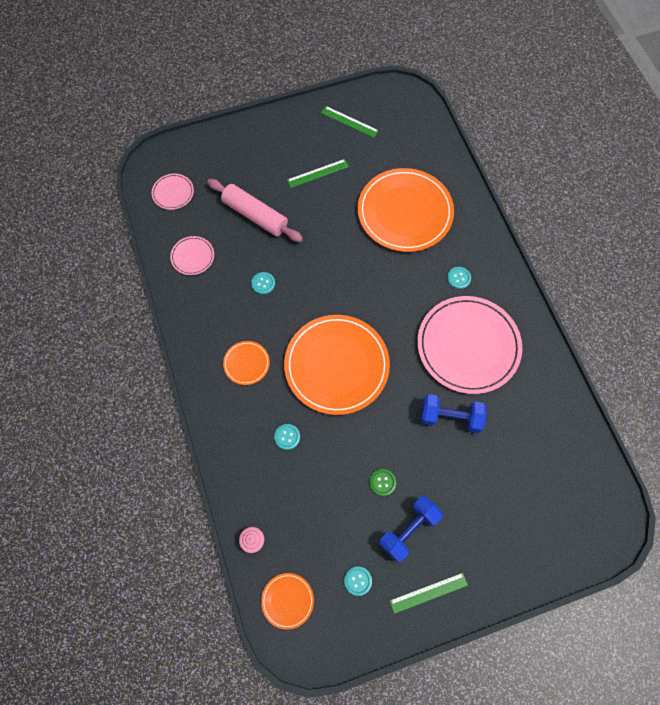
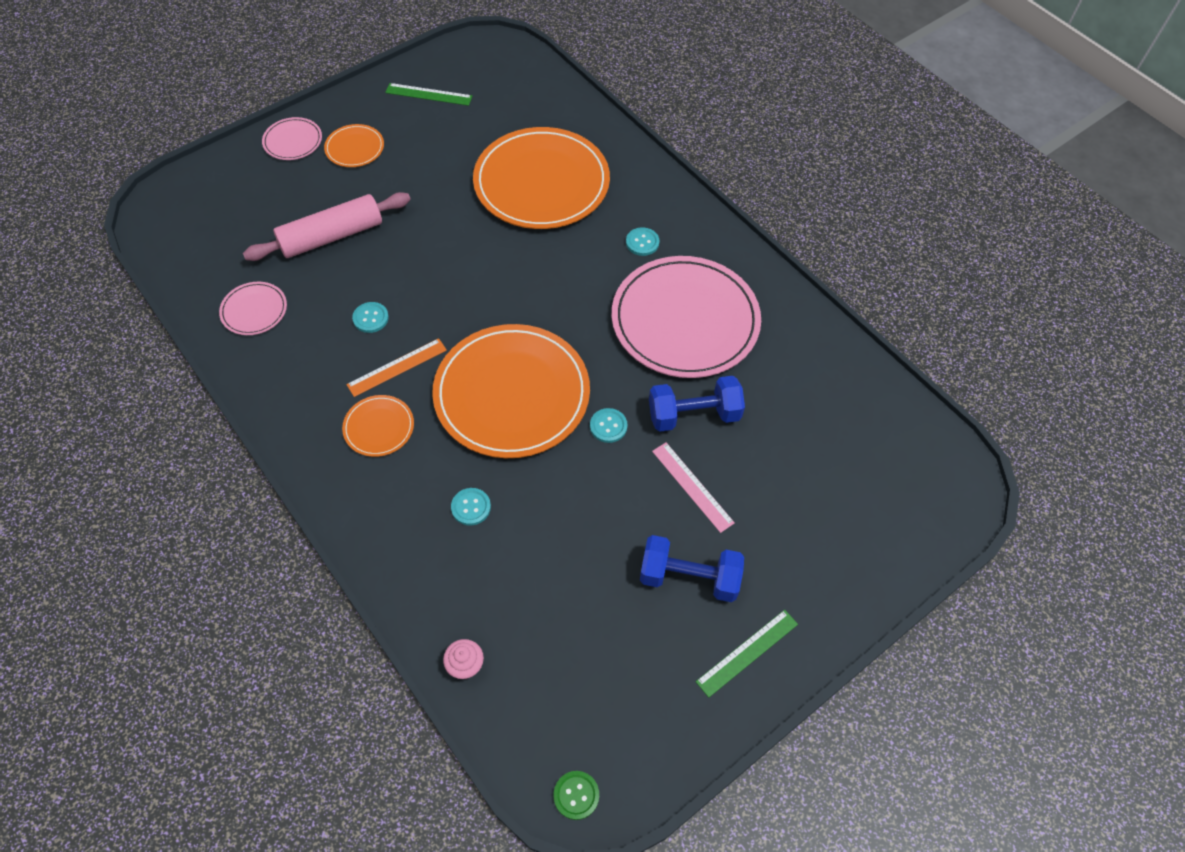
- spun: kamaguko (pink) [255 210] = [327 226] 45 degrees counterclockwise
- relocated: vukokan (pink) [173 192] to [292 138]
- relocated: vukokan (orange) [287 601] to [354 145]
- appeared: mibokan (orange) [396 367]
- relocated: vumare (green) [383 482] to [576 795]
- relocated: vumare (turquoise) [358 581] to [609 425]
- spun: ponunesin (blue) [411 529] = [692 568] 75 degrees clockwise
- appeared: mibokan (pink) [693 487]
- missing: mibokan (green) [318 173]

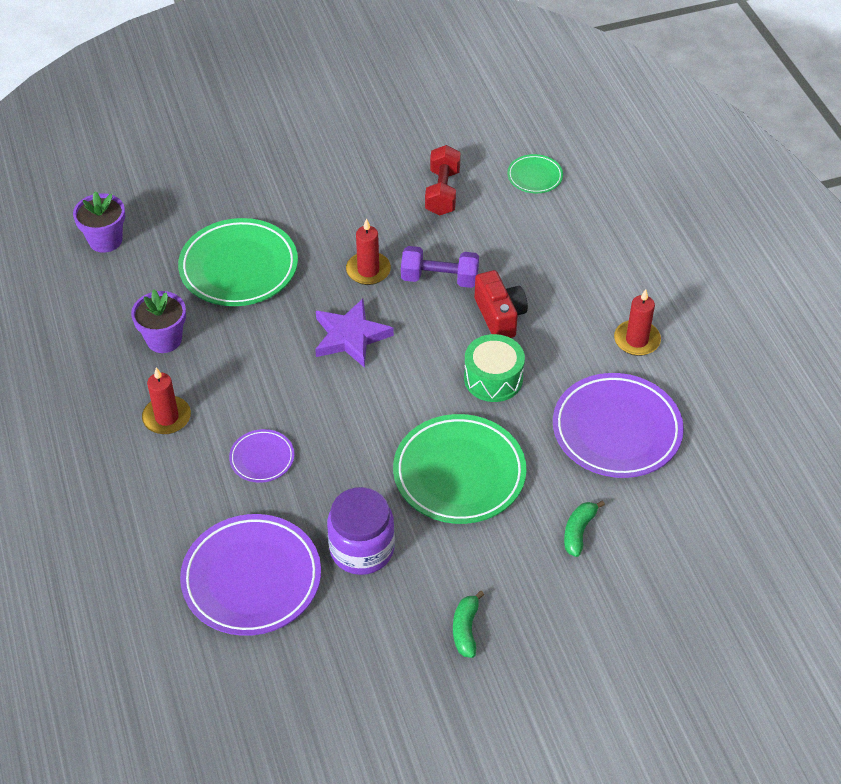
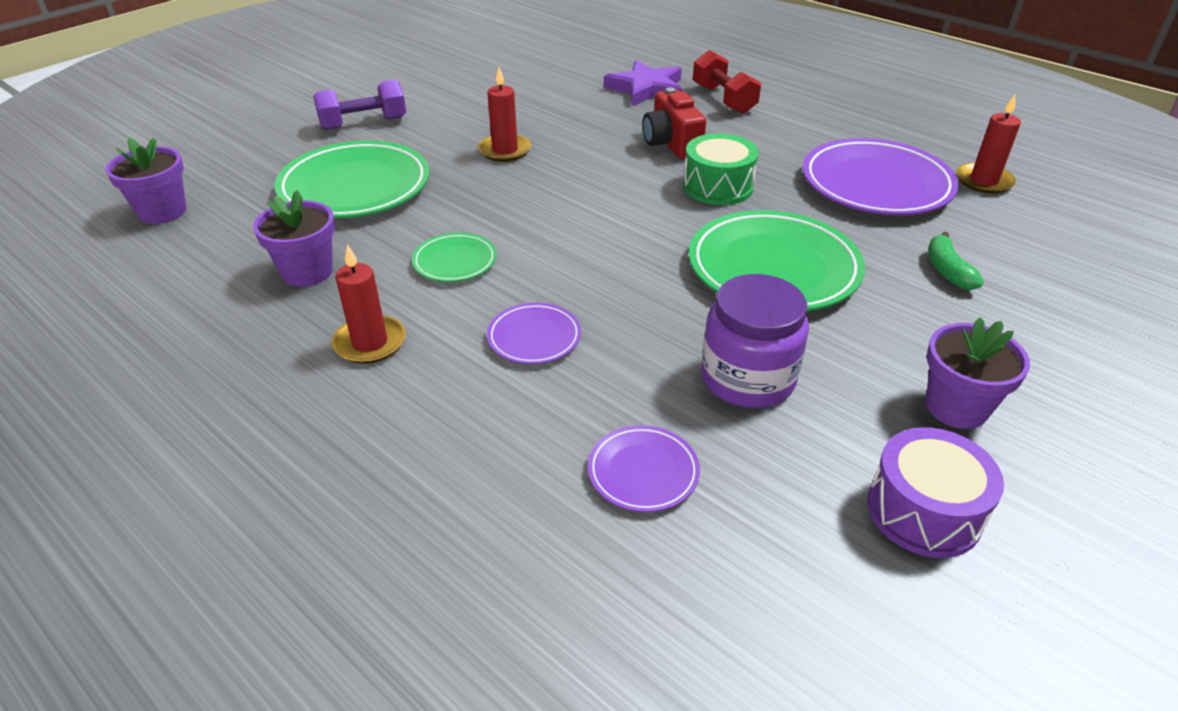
- relocated: ponunesin (purple) [440 267] to [360 105]
- relocated: vukokan (green) [535 173] to [454 257]
- size: vukokan (purple) [250 575] = [644 468] x0.49
- relocated: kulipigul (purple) [354 333] to [643 83]
- spun: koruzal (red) [501 304] = [674 123] 150 degrees counterclockwise
- relocated: ponunesin (red) [443 180] to [727 82]
- appeared: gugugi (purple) [935 492]
- exchanged: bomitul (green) [468 624] to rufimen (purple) [978 373]
- relocated: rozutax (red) [637 322] to [988 144]

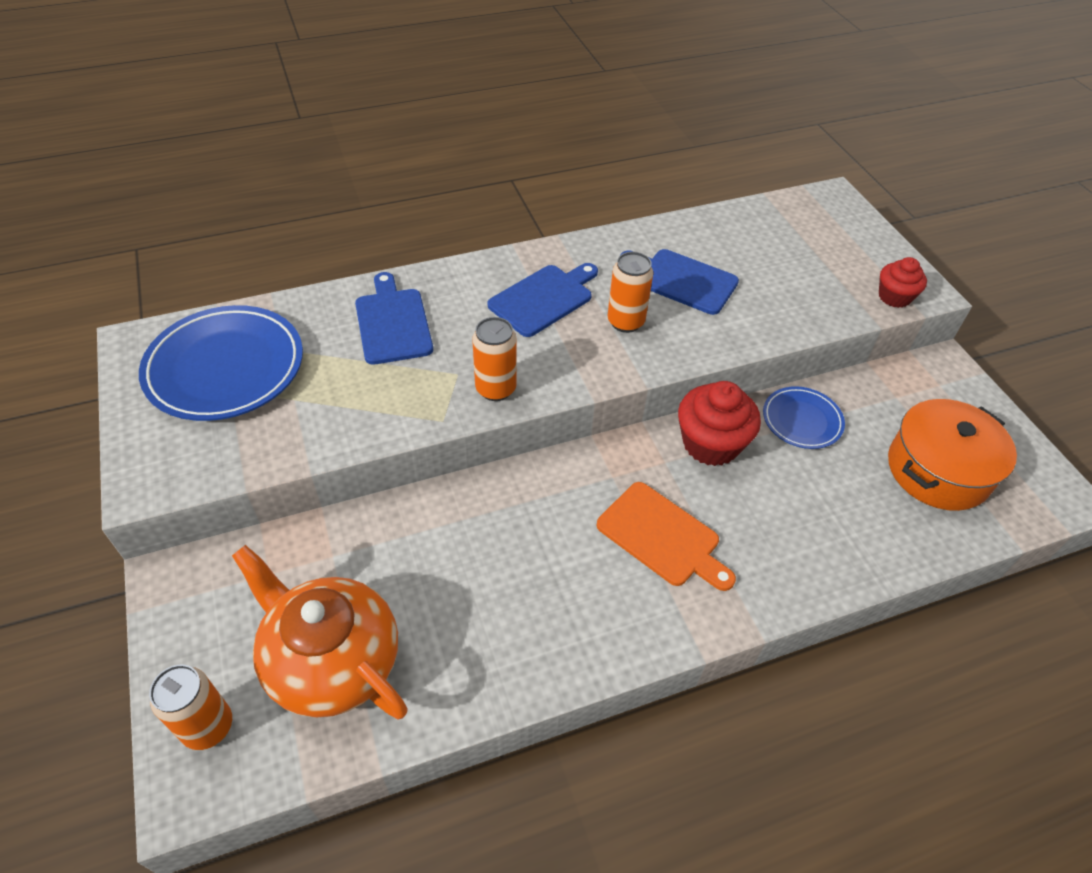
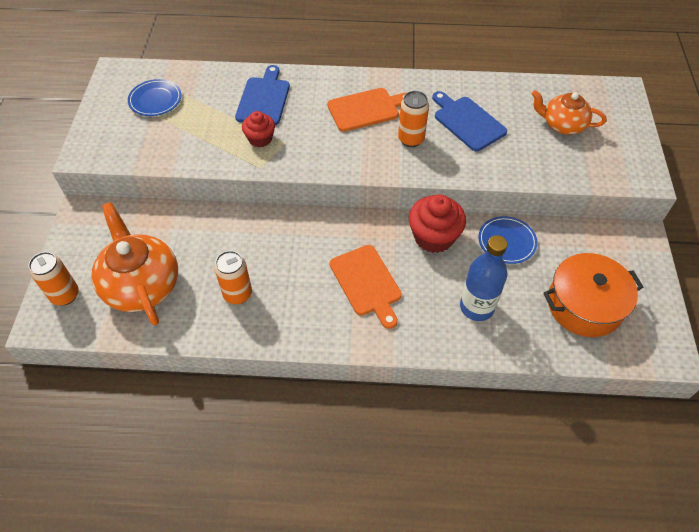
- size: vukokan (blue) [221 363] = [155 97] x0.54
- relocated: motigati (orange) [494 359] to [233 277]
- relocated: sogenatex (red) [903 282] to [258 129]
- colour: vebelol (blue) [543 300] to vebelol (orange) [366 110]
- appeared: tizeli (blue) [484 278]
- appeared: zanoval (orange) [569 112]

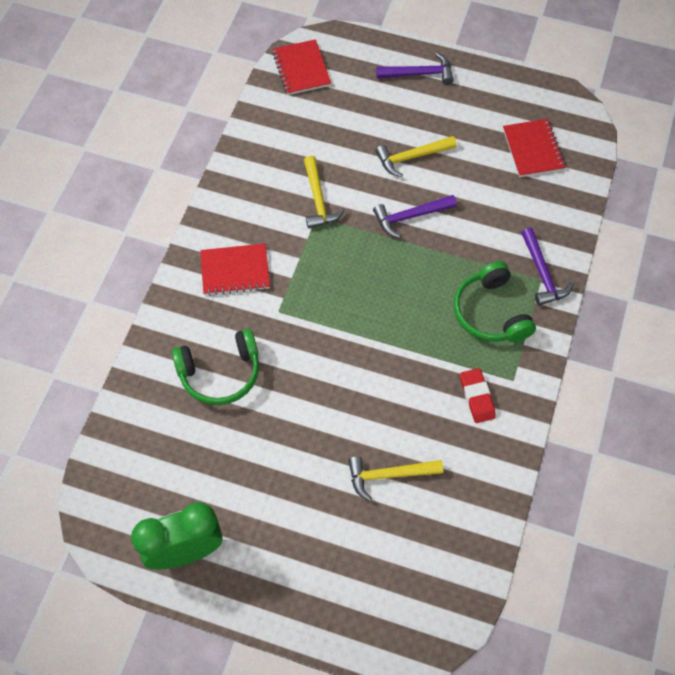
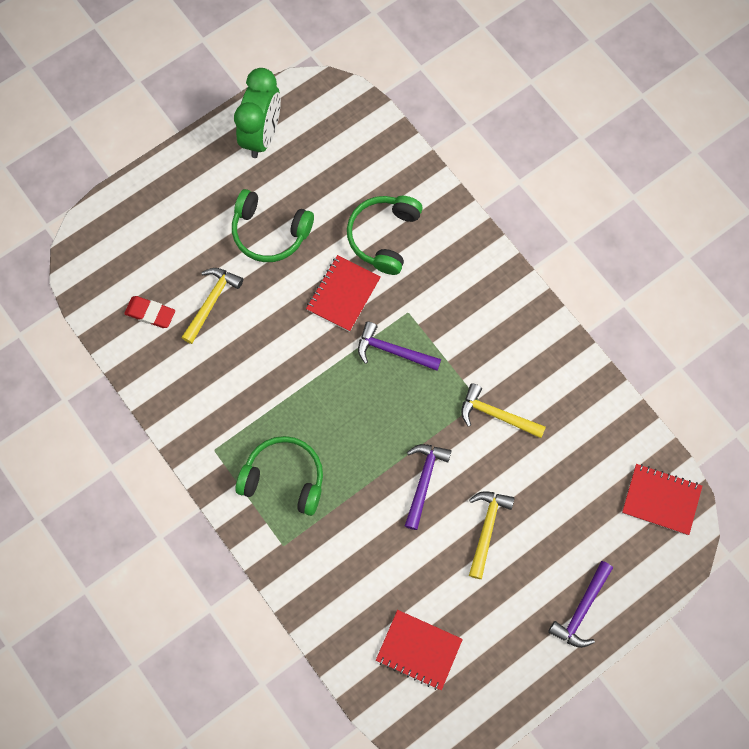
- relocated: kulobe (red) [478 395] to [149 312]
- appeared: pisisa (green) [273 225]
- relocated: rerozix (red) [235 270] to [343 293]
- relocated: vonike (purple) [547 267] to [399 346]

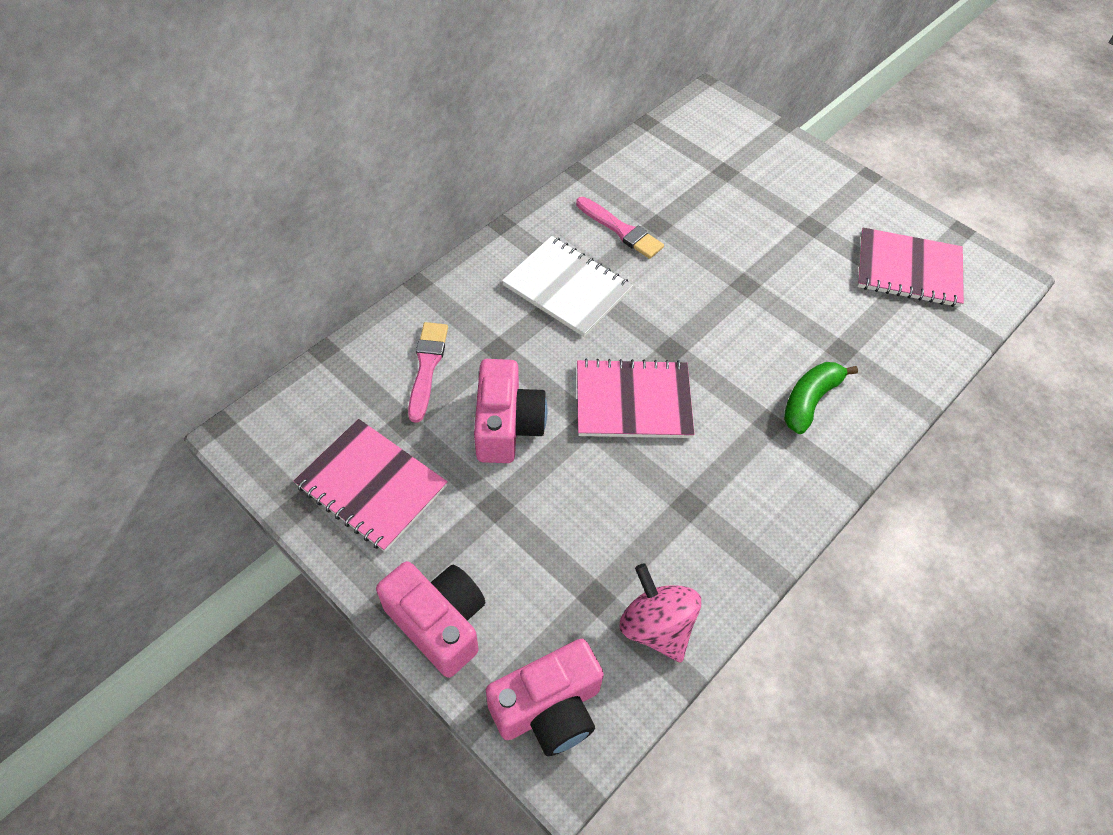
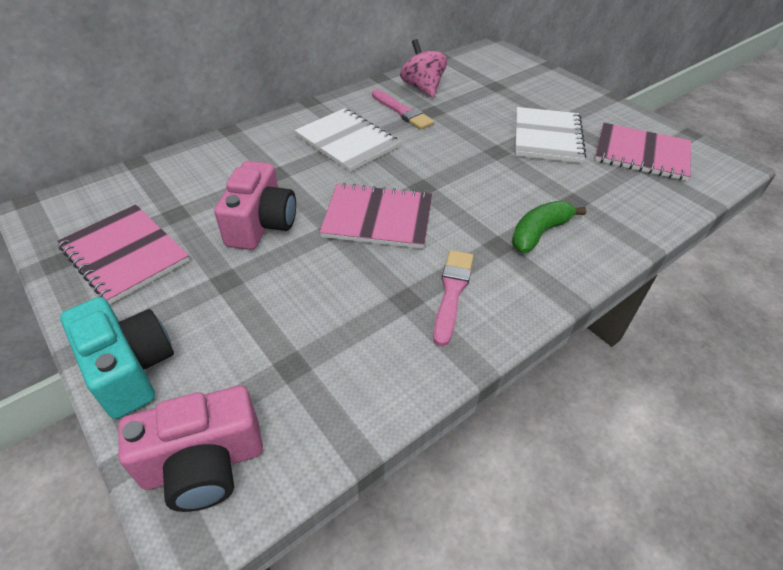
- colour: koruzal (pink) [430 619] to koruzal (turquoise) [117 358]
- relocated: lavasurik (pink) [660 612] to [423 68]
- relocated: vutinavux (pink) [428 372] to [453 298]
- appeared: rerozix (white) [550 135]

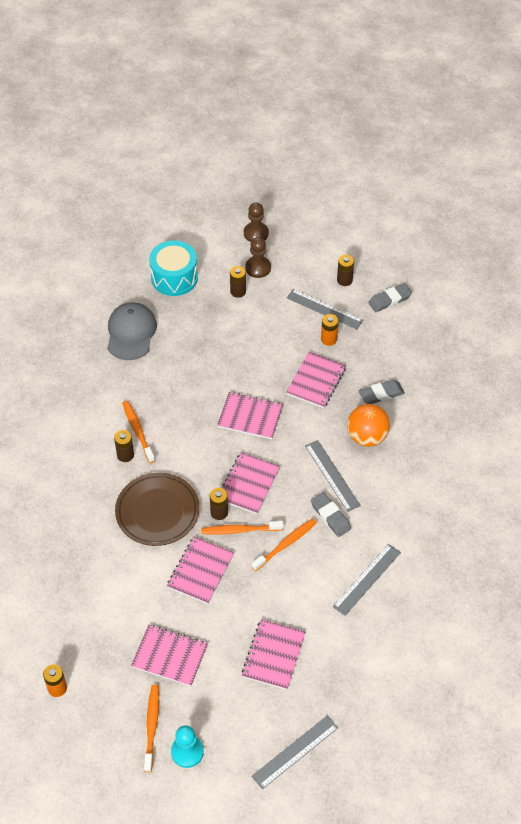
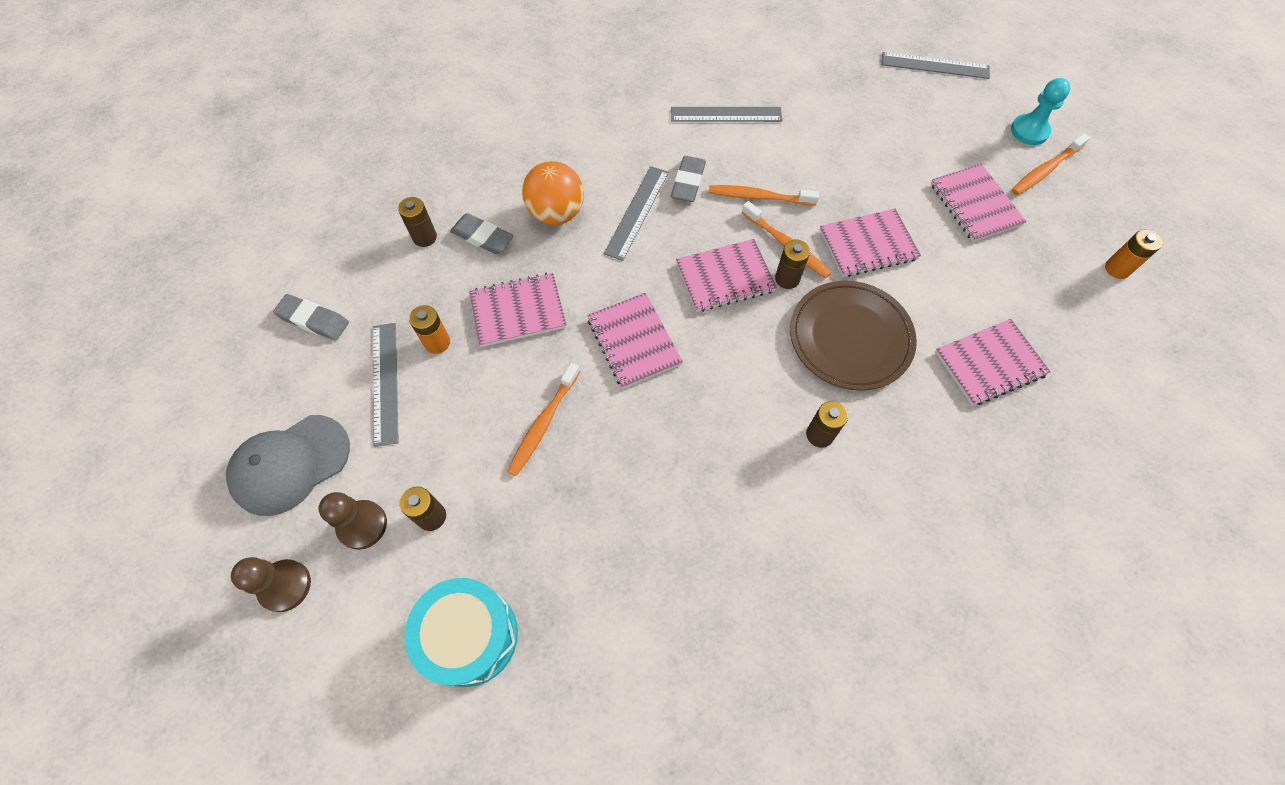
- relocated: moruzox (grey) [132 331] to [288 465]
- relocated: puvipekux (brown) [345 270] to [417 222]
- relocated: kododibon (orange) [138 432] to [543 419]
- relocated: rerozix (pink) [273 655] to [993 362]

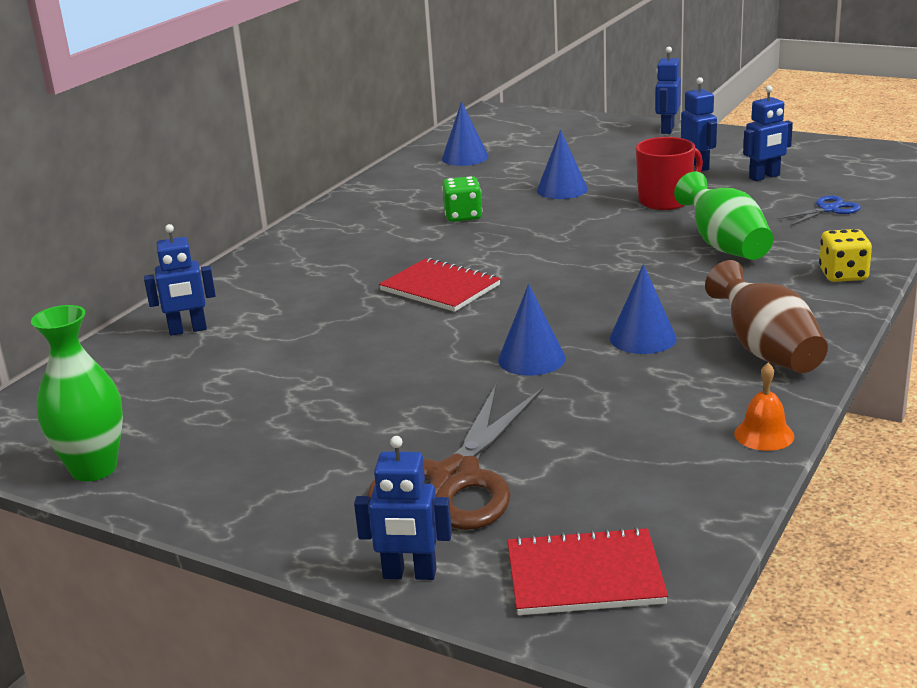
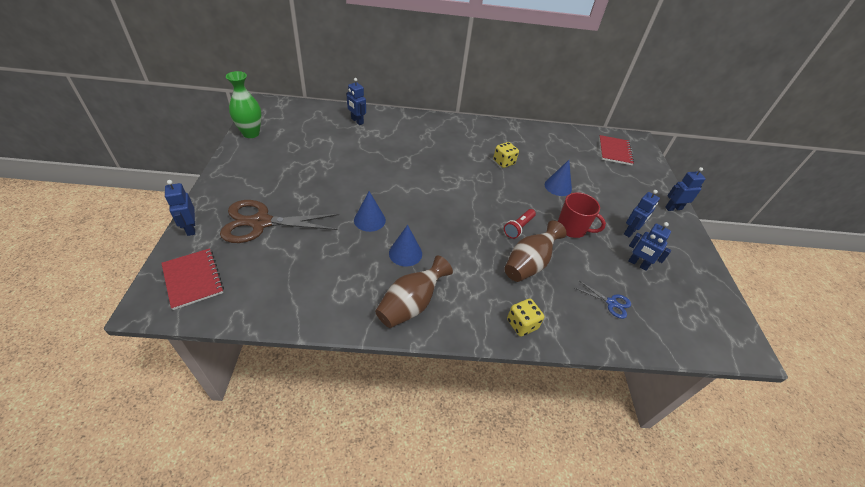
- colour: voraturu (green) [462 199] to voraturu (yellow) [506 155]
- appeared: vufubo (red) [520 224]
- colour: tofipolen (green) [723 215] to tofipolen (brown) [535 251]
- relocated: rerozix (red) [440 285] to [616 150]
- missing: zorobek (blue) [465 134]
- missing: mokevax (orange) [764 407]

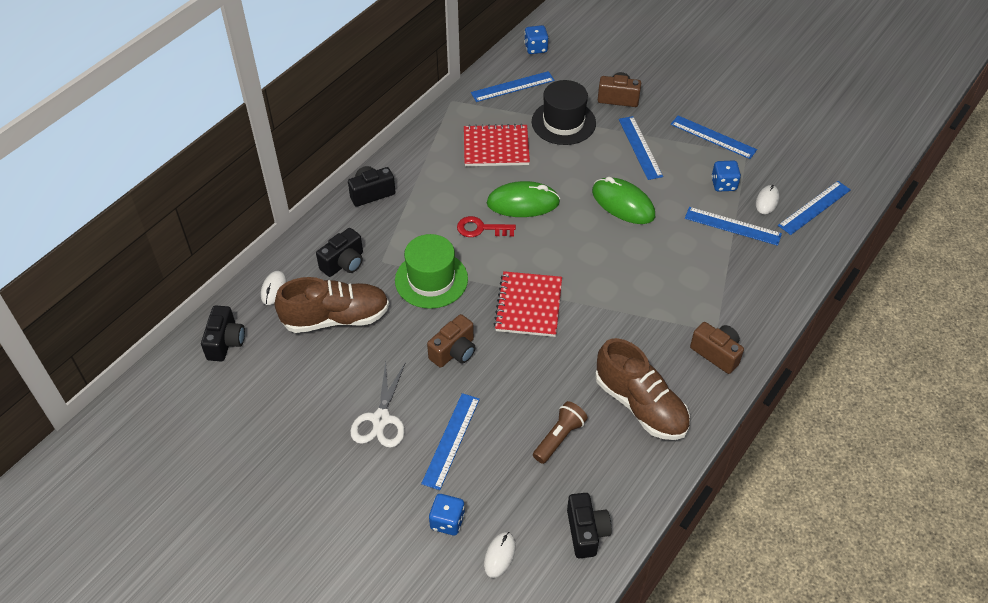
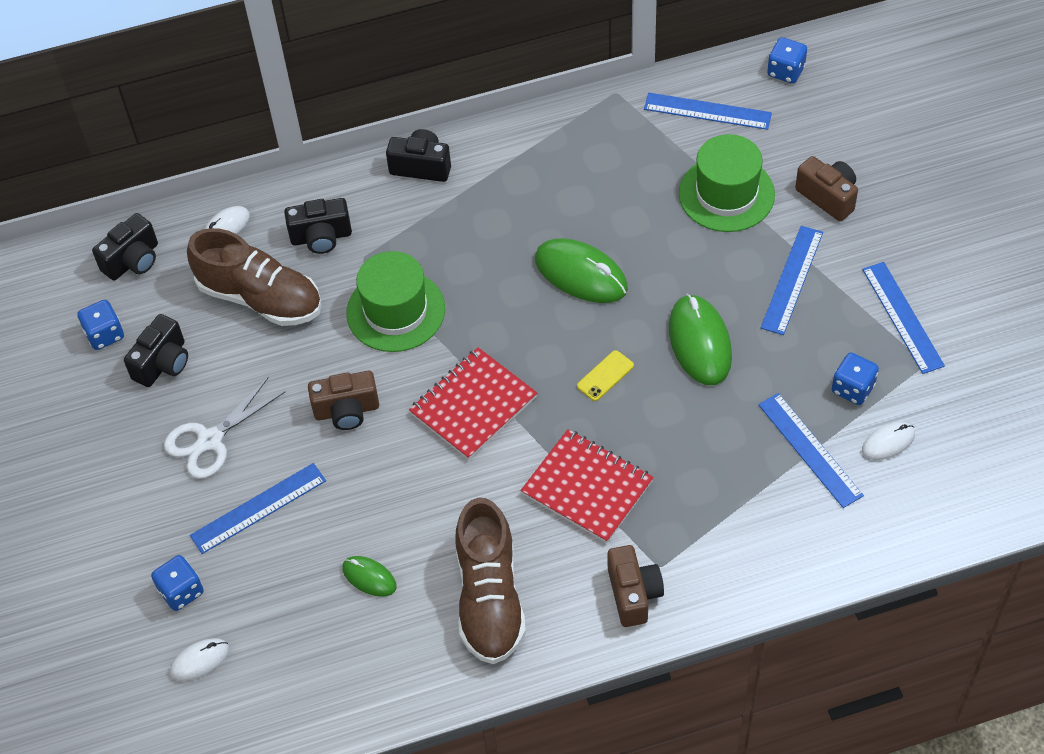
- appeared: voraturu (blue) [100 325]
- relocated: koruzal (black) [589 525] to [156 350]
- exchanged: vufubo (brown) [560 432] to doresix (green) [369 576]
- relocated: rerozix (red) [497 145] to [587 486]
- appeared: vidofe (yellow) [605 375]
- colour: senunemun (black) [564 112] to senunemun (green) [727 183]
- missing: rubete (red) [486 226]
- missing: mibokan (blue) [814 208]

